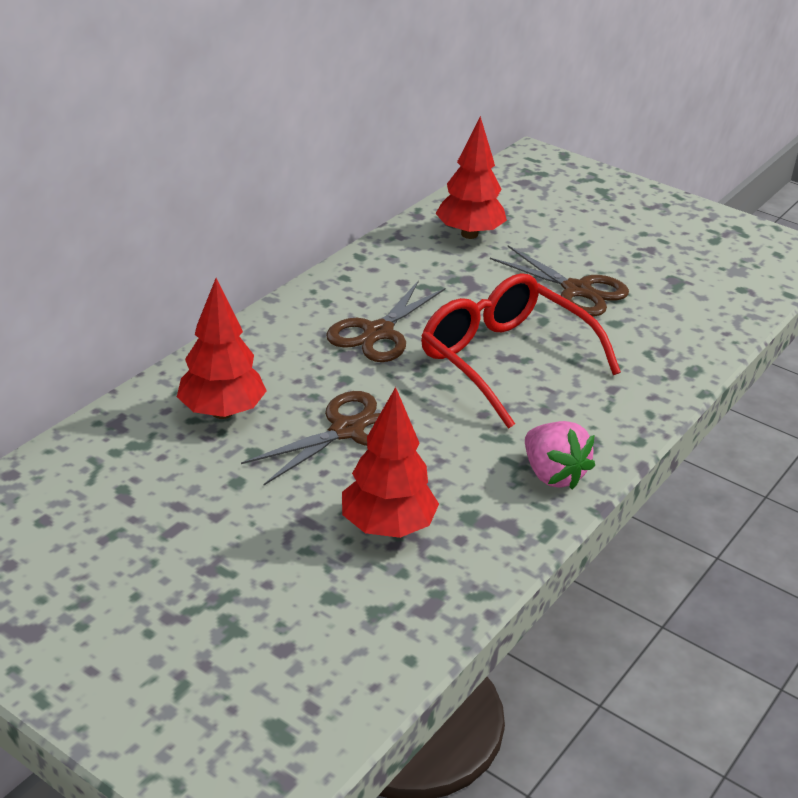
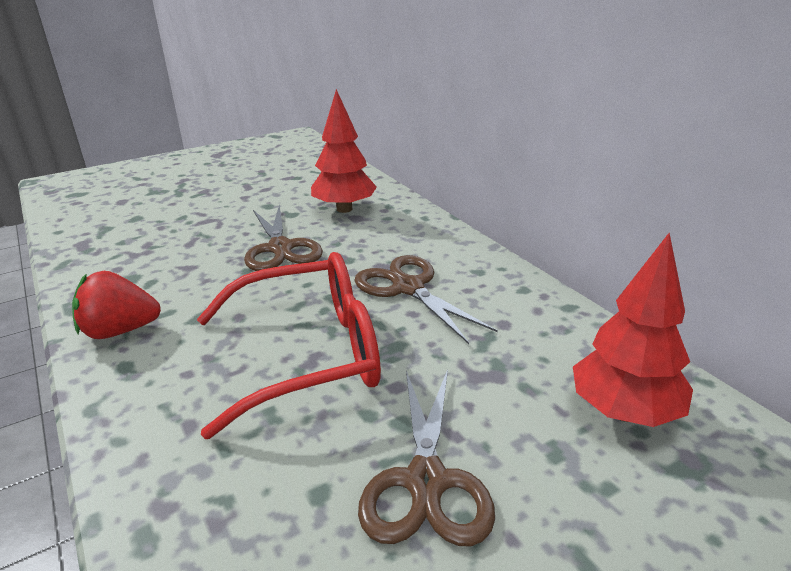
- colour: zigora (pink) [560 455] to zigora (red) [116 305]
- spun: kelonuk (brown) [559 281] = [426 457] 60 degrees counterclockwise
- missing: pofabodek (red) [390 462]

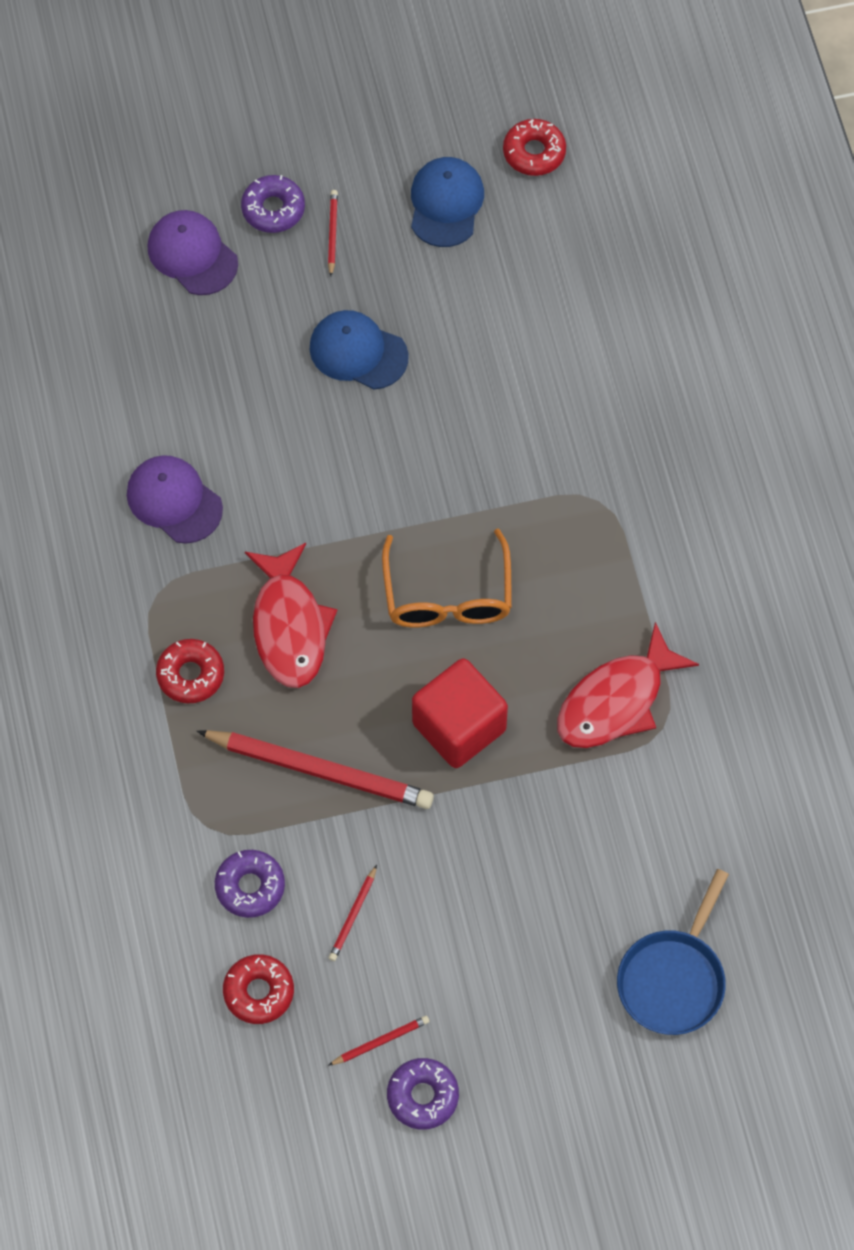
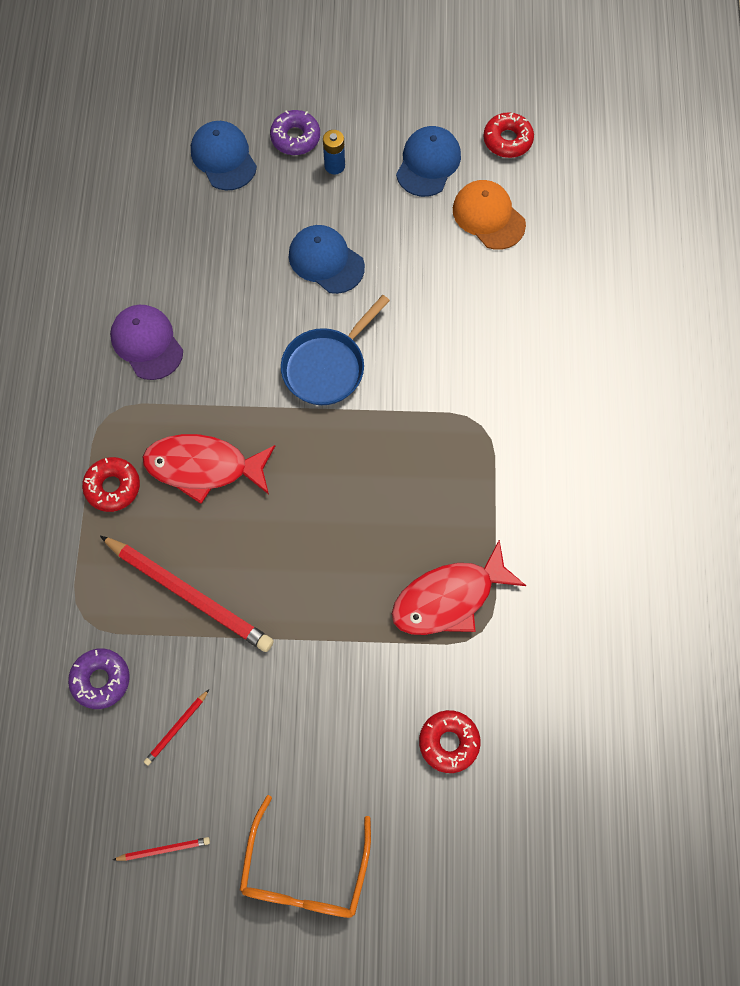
- spun: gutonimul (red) [291 615] = [209 469] 90 degrees clockwise
- colour: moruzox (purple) [193 252] to moruzox (blue) [224 156]
- relocated: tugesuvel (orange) [447 578] to [305 856]
- relocated: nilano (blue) [673 952] to [335 350]
- exchanged: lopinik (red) [333 233] to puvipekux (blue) [334 152]
- relocated: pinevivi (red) [258 989] to [449 741]
- appeared: moruzox (orange) [489 215]
- missing: pinevivi (purple) [423 1094]
- missing: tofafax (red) [460 713]

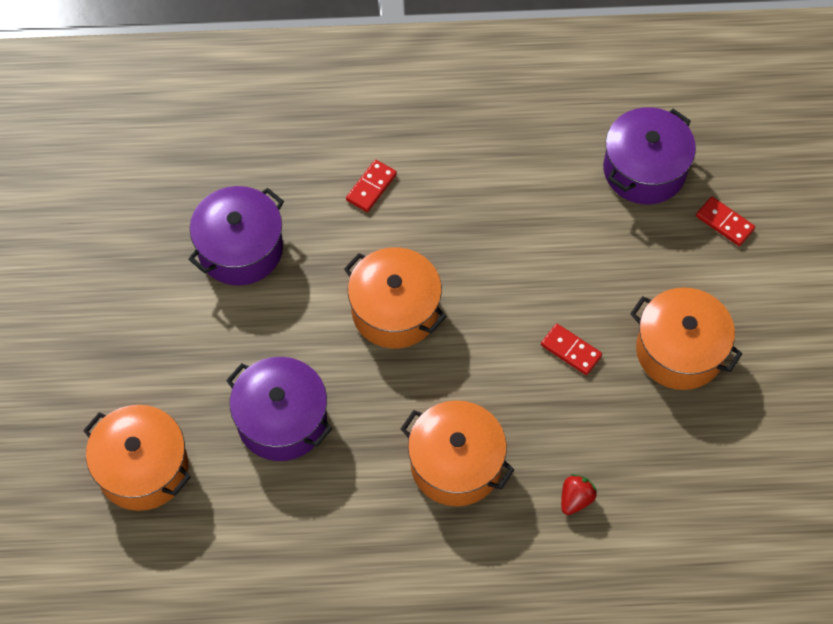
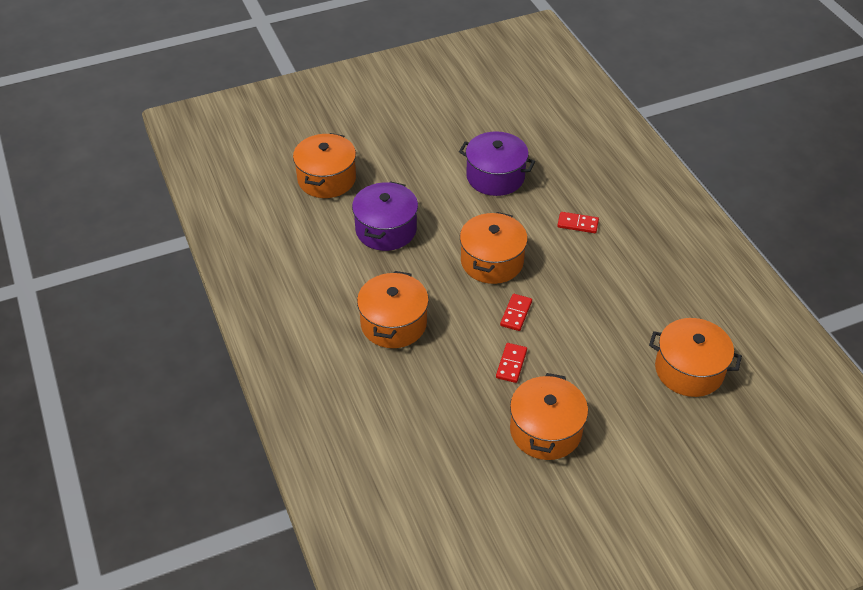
- relocated: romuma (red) [725 221] to [516 312]
- colour: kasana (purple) [649 155] to kasana (orange) [695 357]
- missing: zigora (red) [579 494]

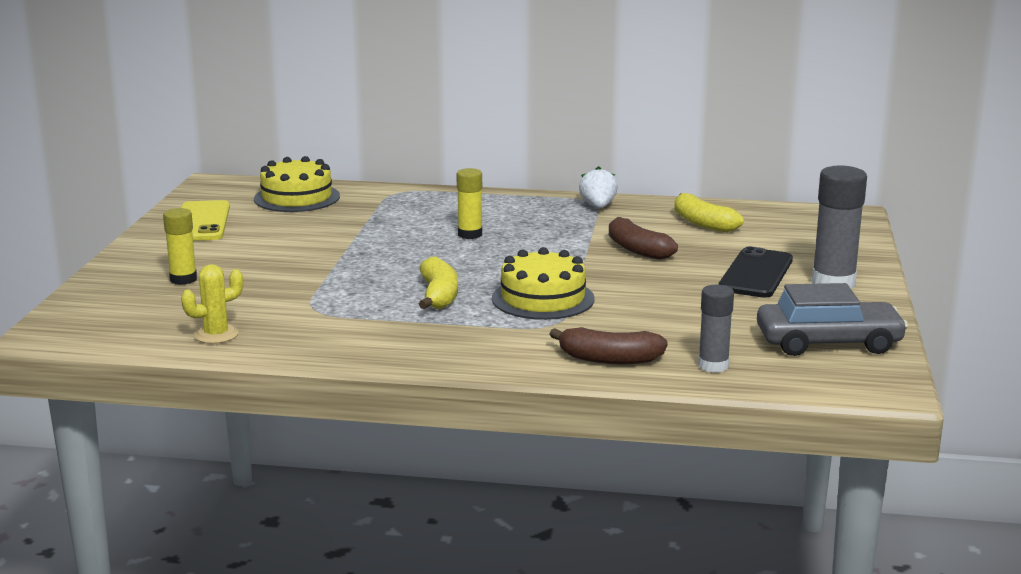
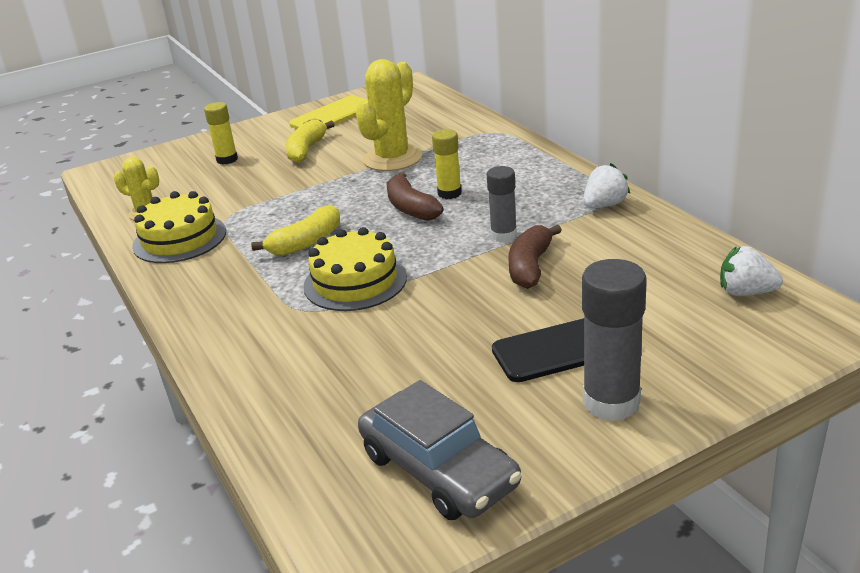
- relocated: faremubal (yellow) [297 184] to [179 227]
- relocated: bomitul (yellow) [709 212] to [310 141]
- appeared: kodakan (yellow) [389 115]
- relocated: bomitul (brown) [609 345] to [415 196]
- relocated: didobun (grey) [716 329] to [502 204]
- appeared: zigora (white) [751 271]

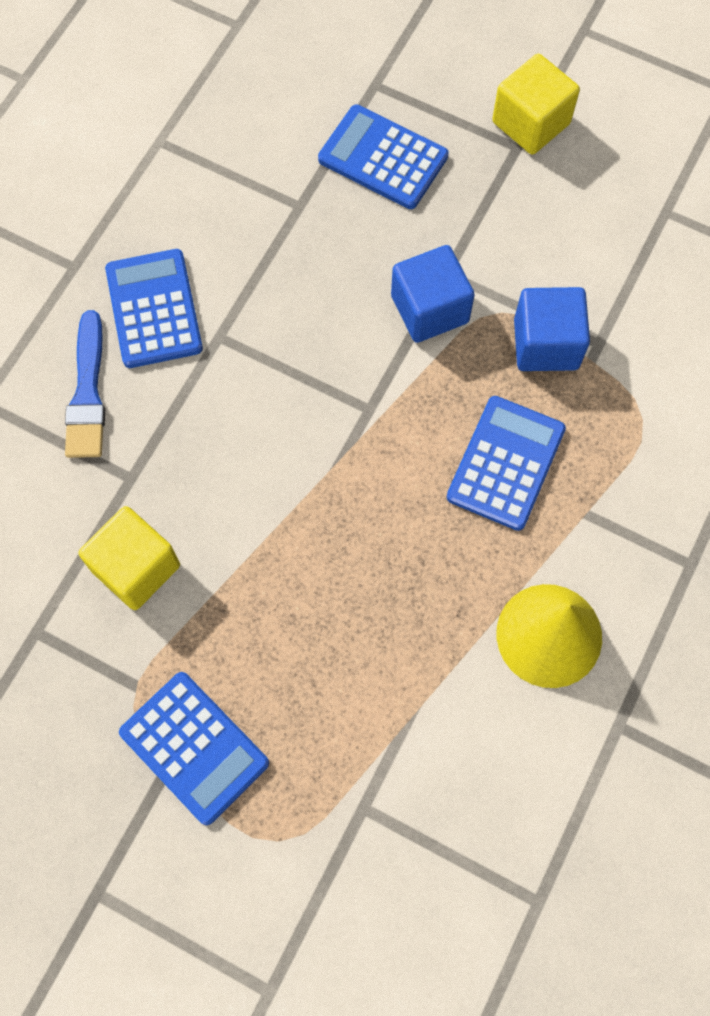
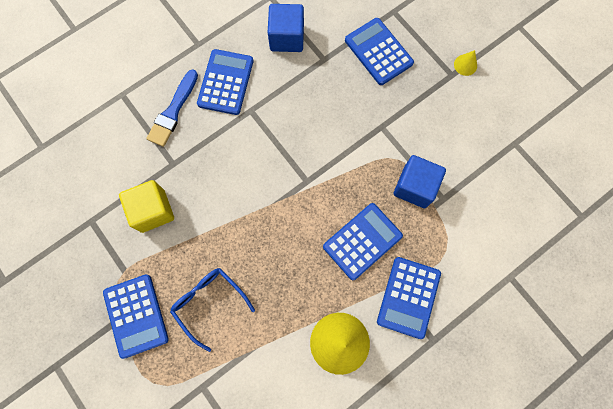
- appeared: tugesuvel (blue) [212 310]
- relocated: tofafax (blue) [433 294] to [286 28]
- appeared: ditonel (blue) [409 298]
- exchanged: tofafax (yellow) [536 104] to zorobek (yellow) [465 63]

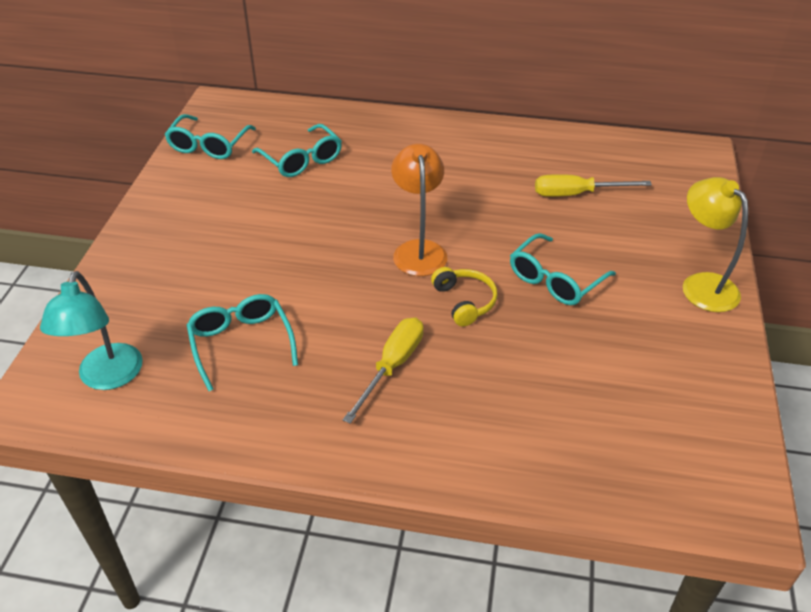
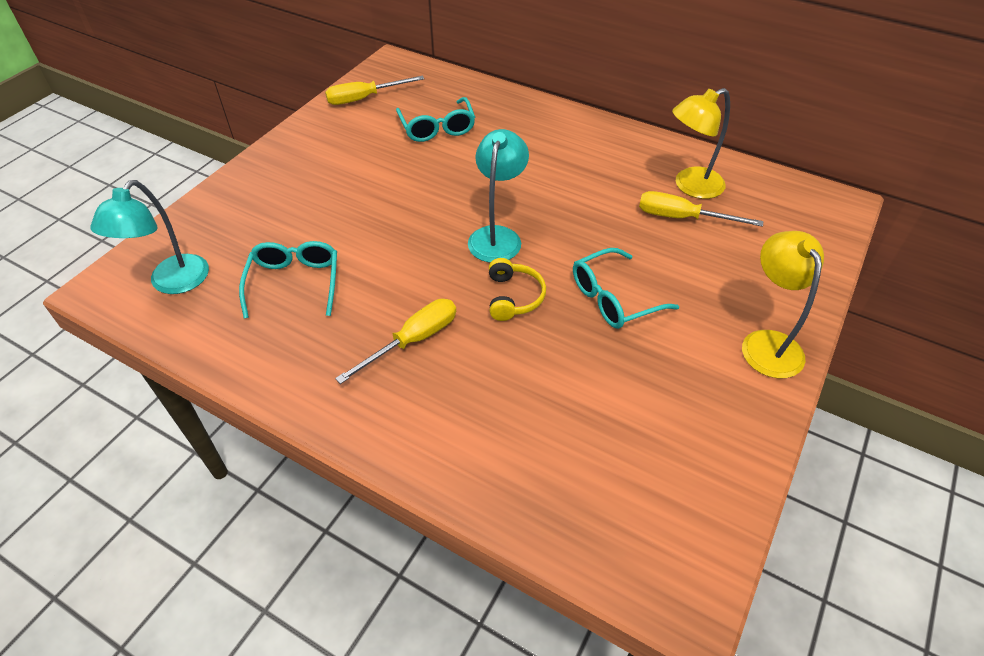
- exchanged: tugesuvel (turquoise) [210 136] to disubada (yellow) [374 90]
- colour: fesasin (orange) [419 210] to fesasin (turquoise) [498 196]
- appeared: fesasin (yellow) [701 143]

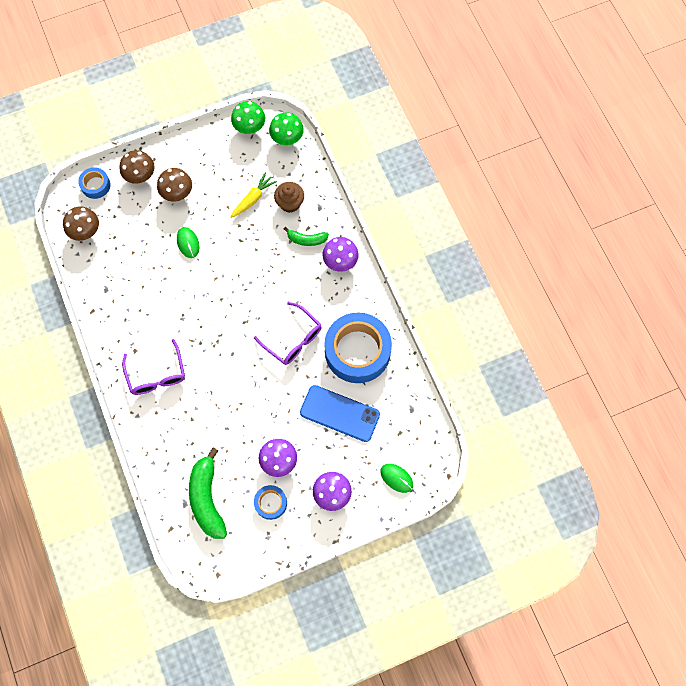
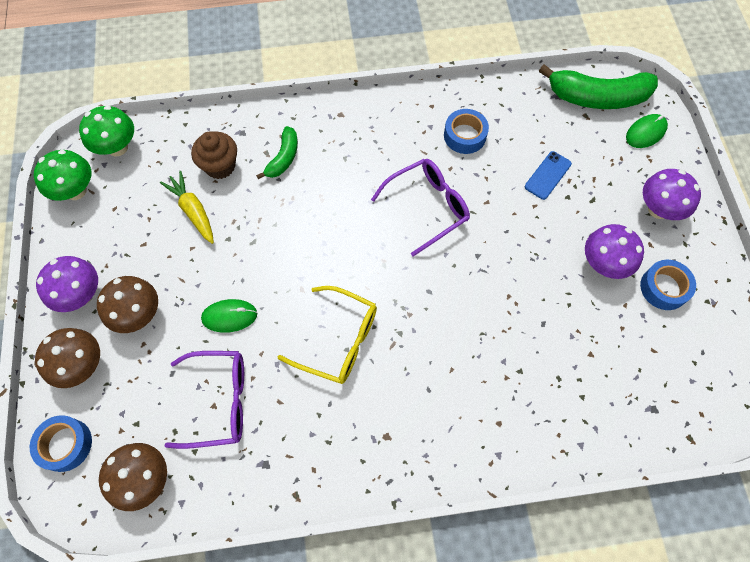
- relocated: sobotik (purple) [340 254] to [67 284]
- relocated: tugesuvel (purple) [153 367] to [204 400]
- appeared: tugesuvel (yellow) [327 335]
- size: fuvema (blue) [358 347] = [466 131] x0.47
- size: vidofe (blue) [340 413] = [548 175] x0.52
- relocated: bomitul (green) [208 493] to [598 86]

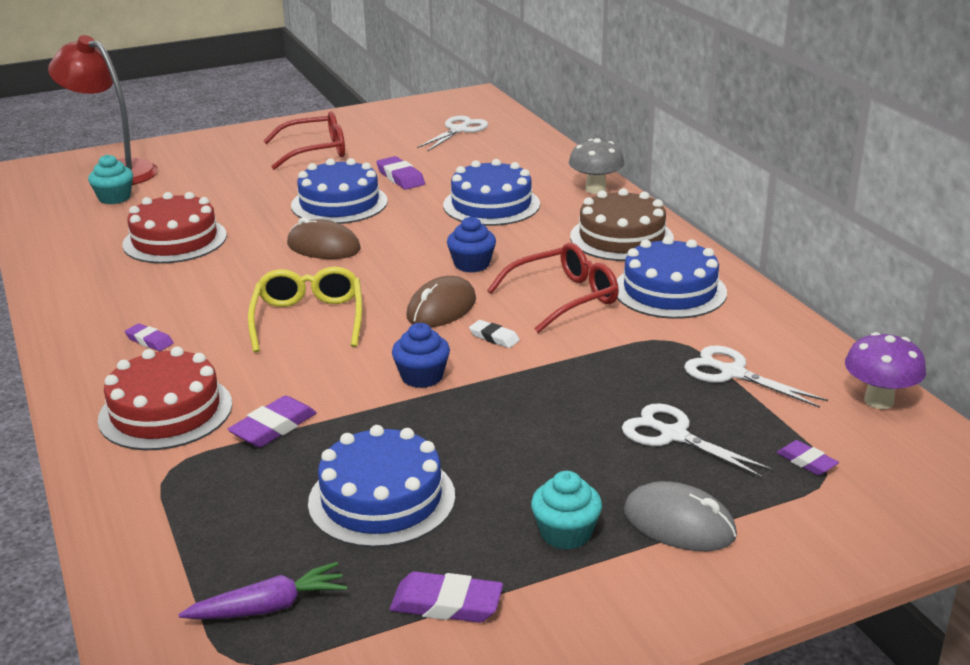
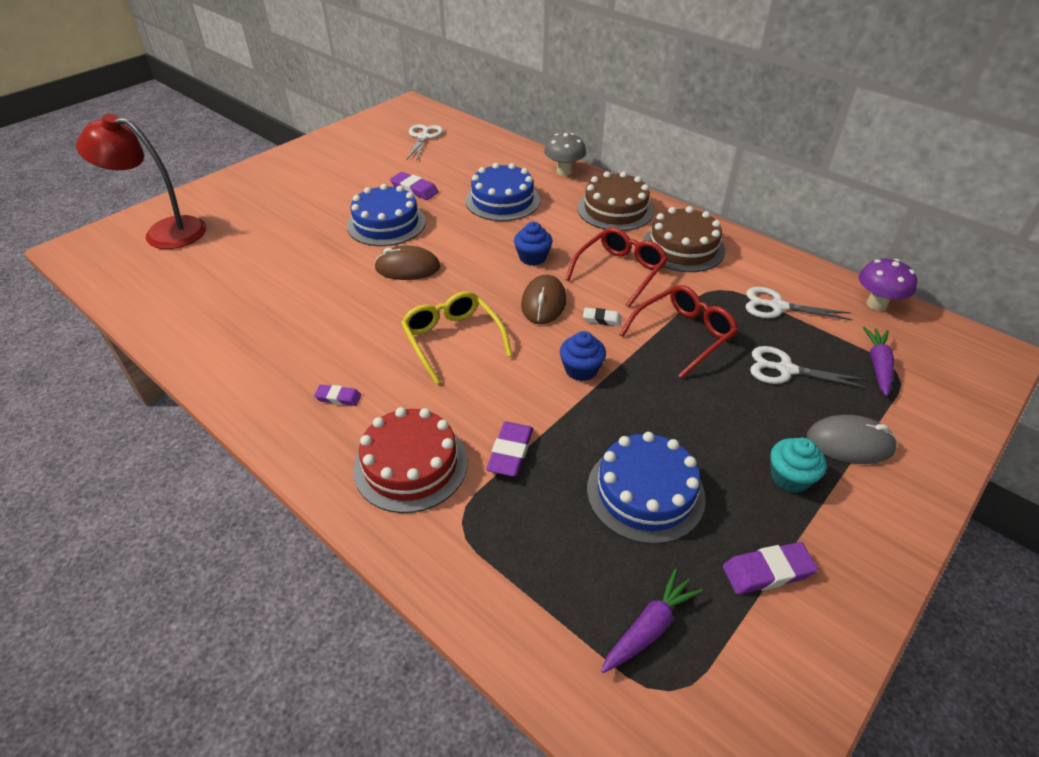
- relocated: tugesuvel (red) [304 140] to [679 332]
- colour: faremubal (blue) [672 277] to faremubal (brown) [684 239]
- exchanged: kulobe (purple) [808 457] to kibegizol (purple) [878 361]
- missing: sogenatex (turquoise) [110 179]
- missing: faremubal (red) [174 227]

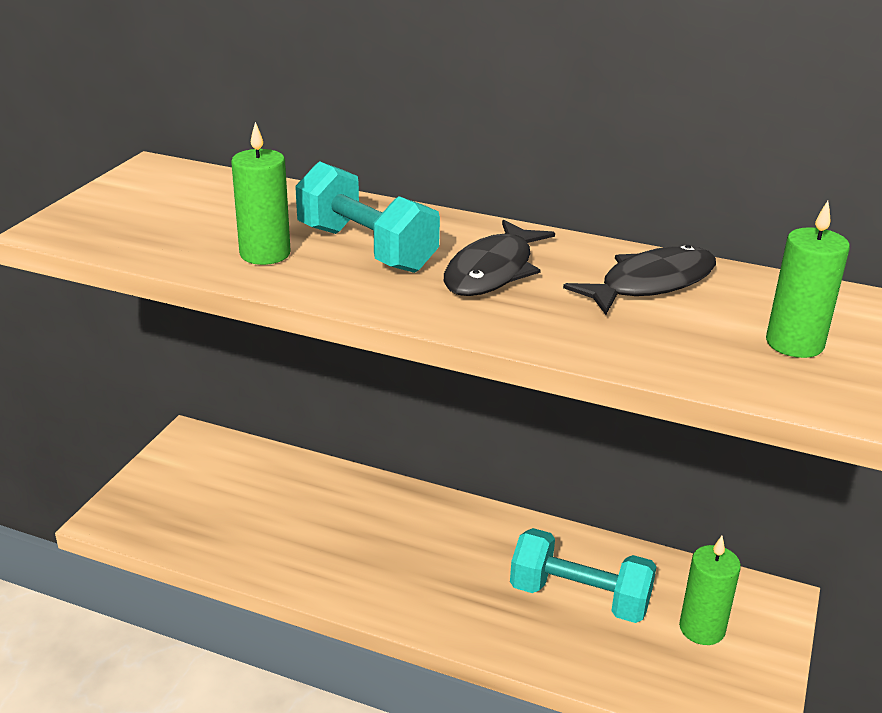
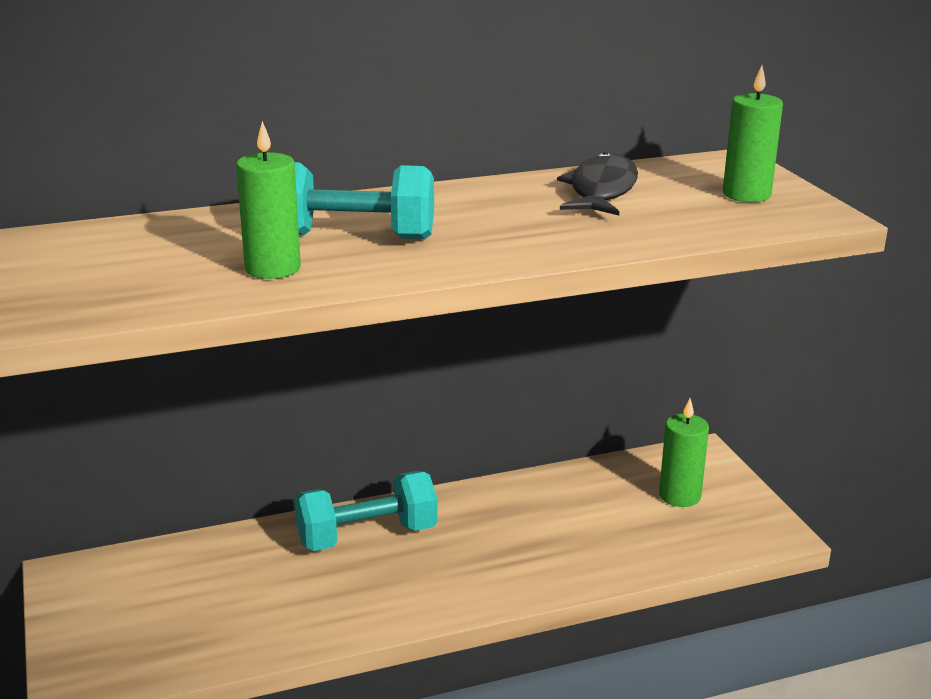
- relocated: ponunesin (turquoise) [583 575] to [365 511]
- missing: gutonimul (black) [499 258]

